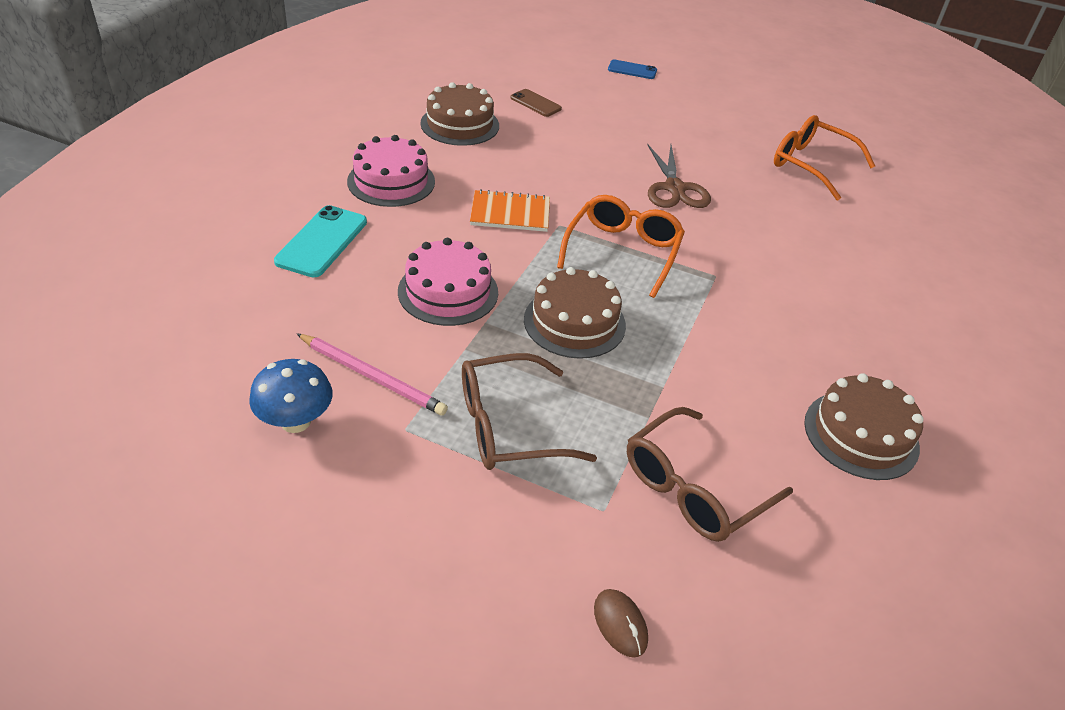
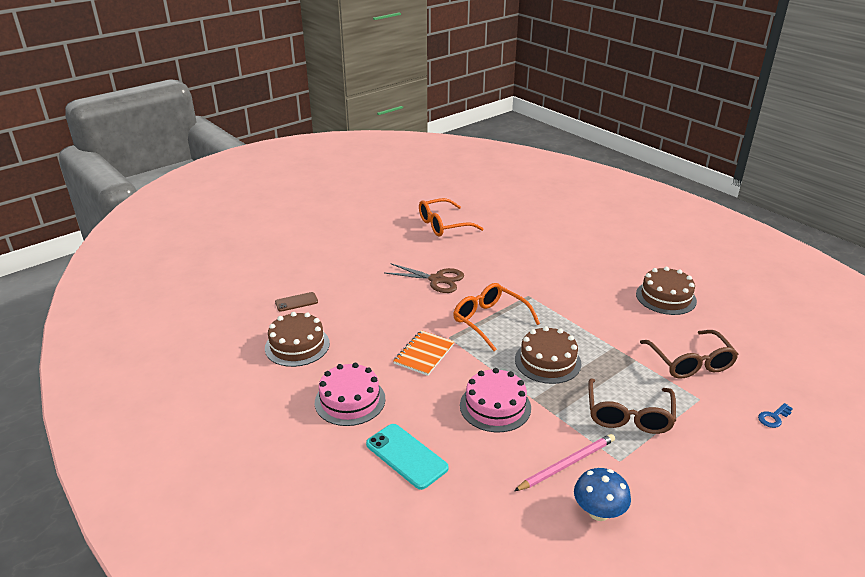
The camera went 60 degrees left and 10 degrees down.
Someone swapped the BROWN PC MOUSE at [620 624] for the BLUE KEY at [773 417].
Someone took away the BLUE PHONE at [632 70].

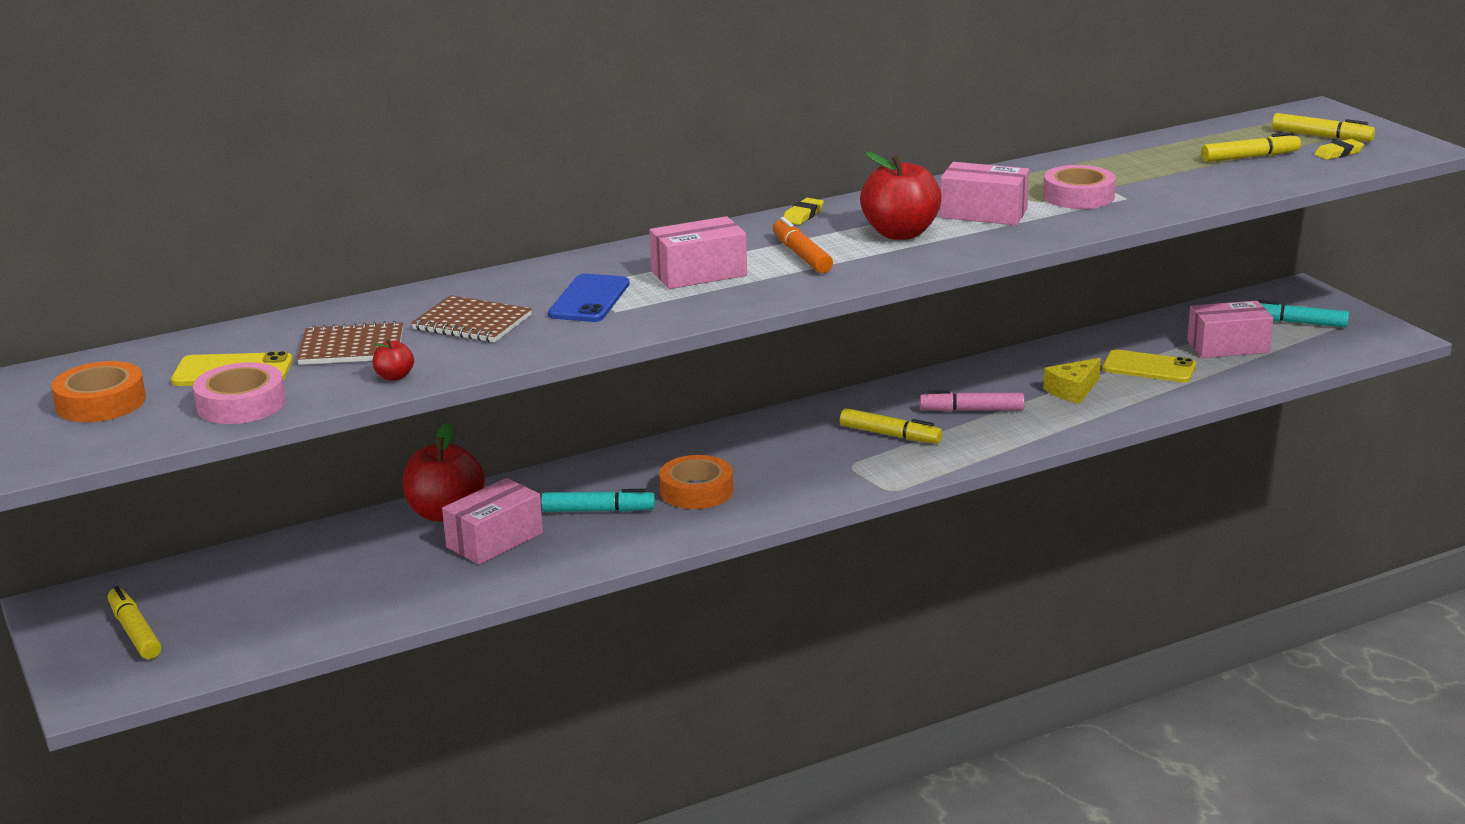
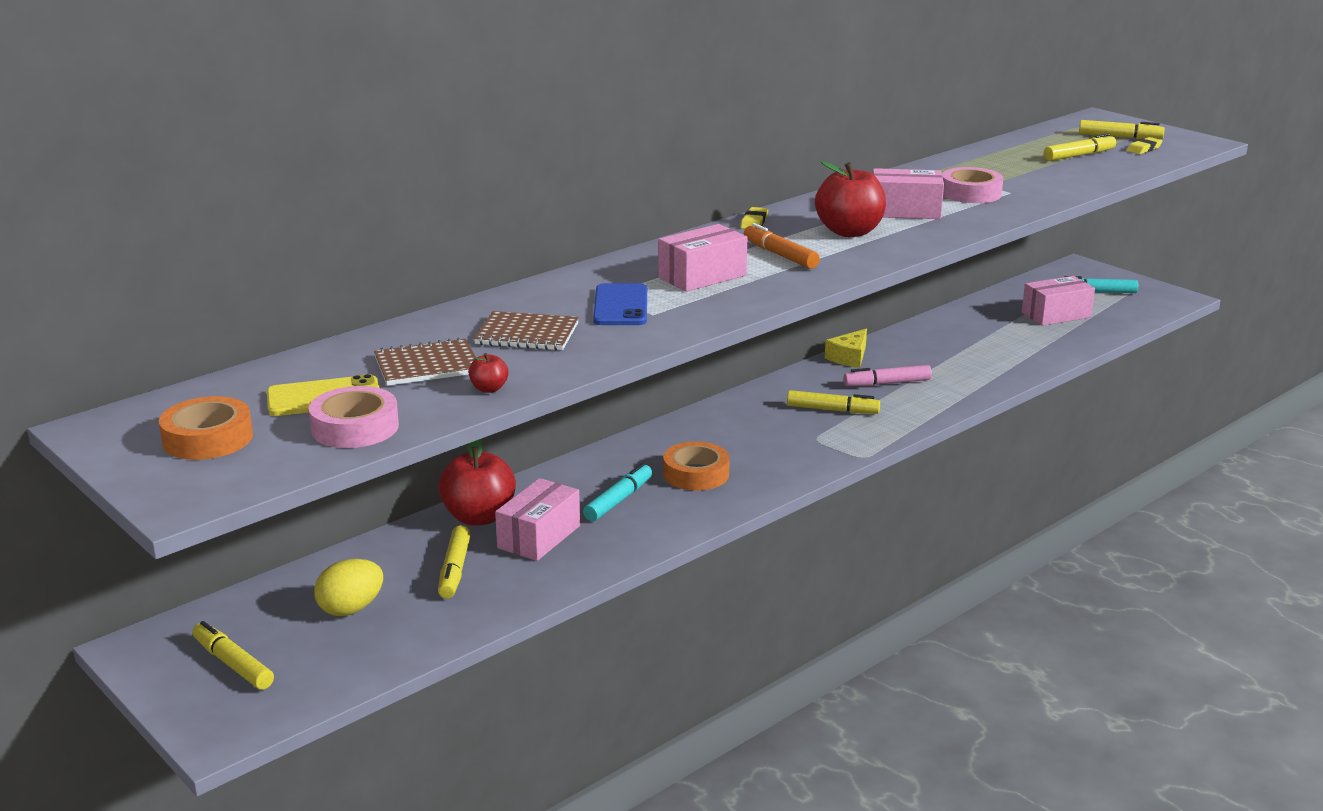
The camera went 15 degrees left and 0 degrees up.
Someone put down the GOLDEN EGG SHAPE at [351 609].
Someone put down the GOLDEN MARKER PEN at [454 570].
Someone rotated the AQUA MARKER PEN at [598 511] by 45 degrees counterclockwise.
Someone carried the GOLDEN PIECE OF CHEESE from [1072 390] to [849 357].
Someone took away the GOLDEN PHONE at [1149 367].

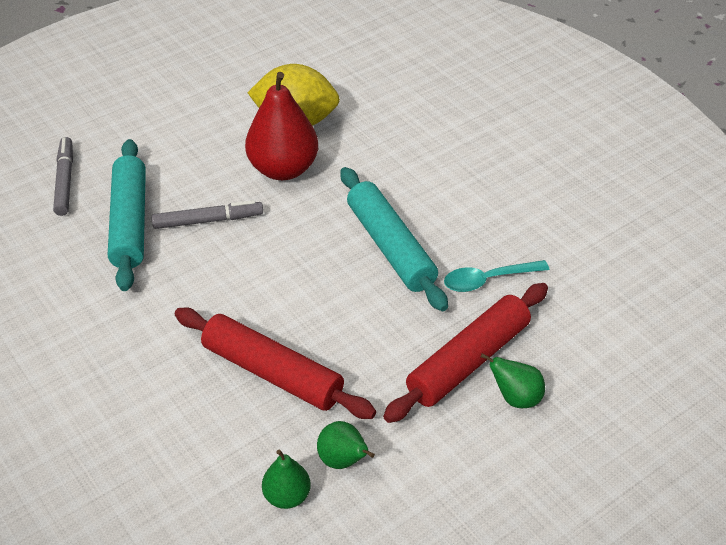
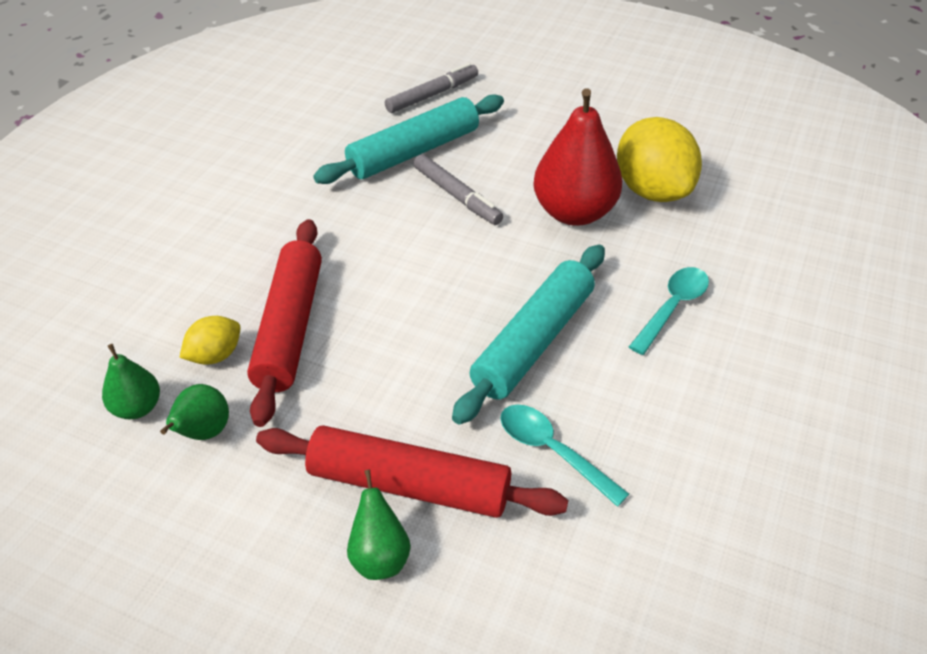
The camera went 60 degrees right and 0 degrees up.
Someone put down the GOLDEN CITRUS FRUIT at [215 355].
Someone put down the AQUA SPOON at [672 308].

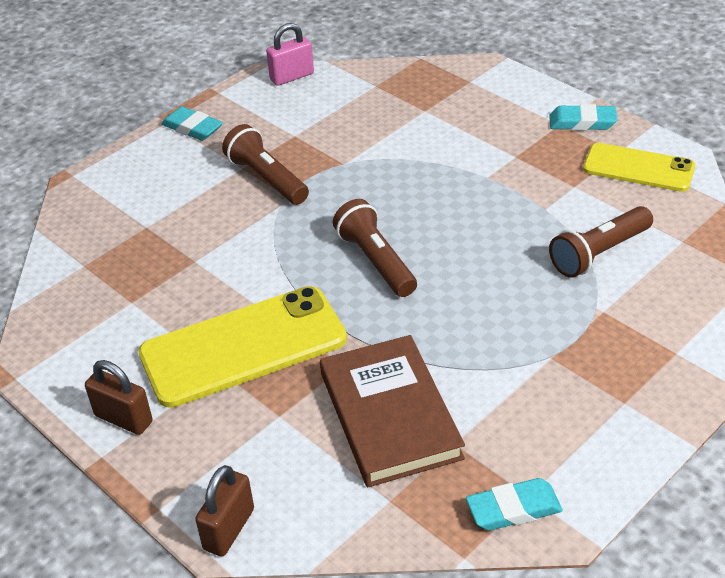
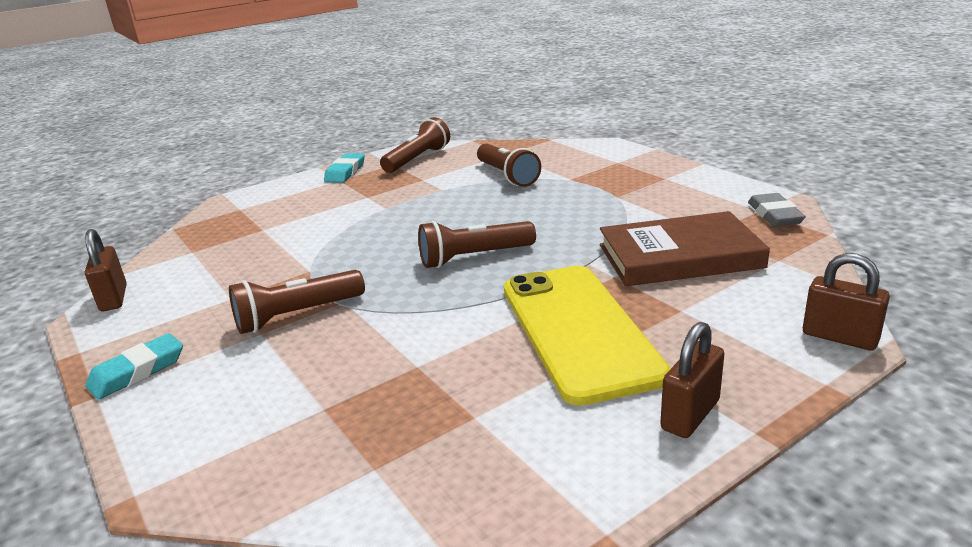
The camera went 80 degrees left and 15 degrees down.
Someone repainted the PINK SMALL LOCK at [292 77], which became the BROWN SMALL LOCK at [114 298].
Someone swapped the GOLDEN PHONE at [638 168] for the BROWN FLASHLIGHT at [417 159].
Someone repainted the AQUA GUM ERASER at [513 509], which became the GRAY GUM ERASER at [774 215].

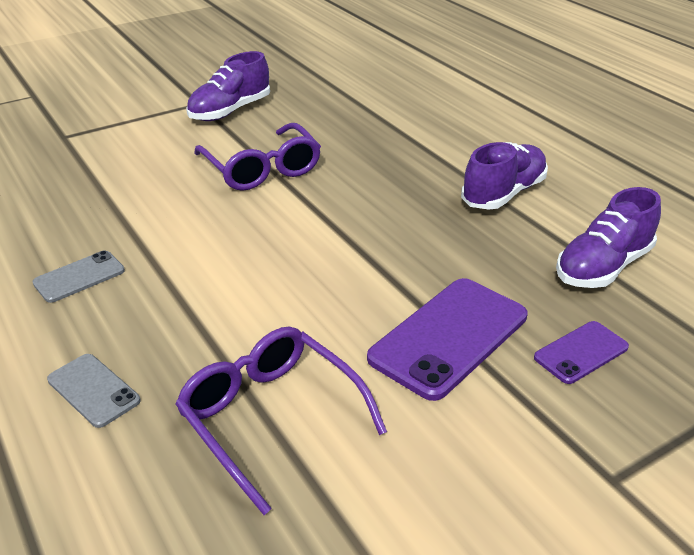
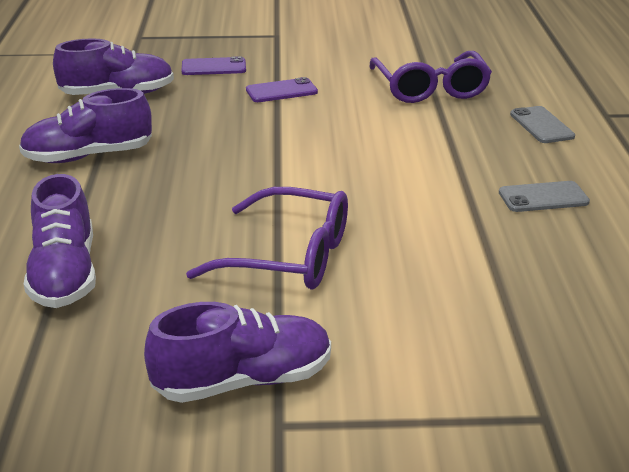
The camera went 150 degrees left and 5 degrees down.
Someone put down the PURPLE SHOE at [65 274].
Someone rotated the PURPLE GLASSES at [262 169] by 105 degrees clockwise.
Someone scaled the PURPLE PHONE at [449 337] by 0.54.

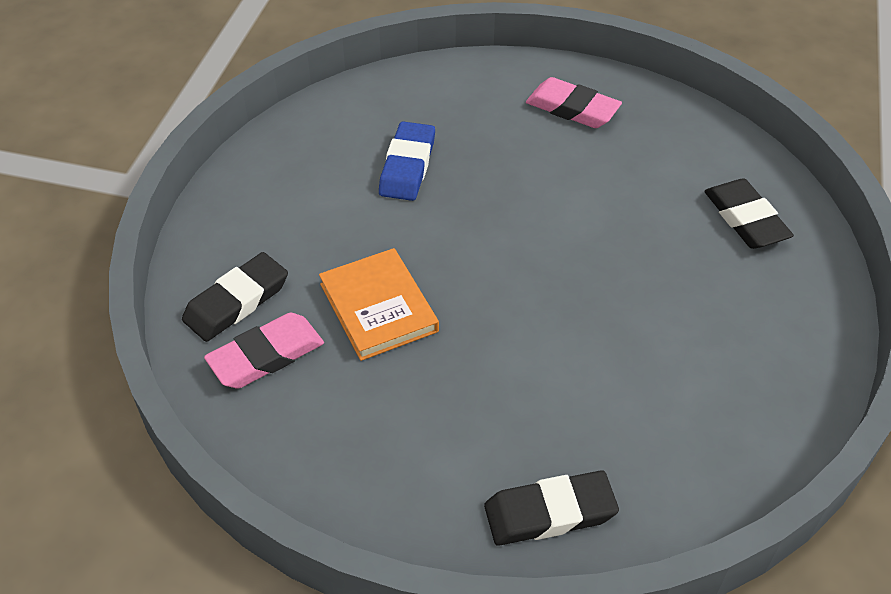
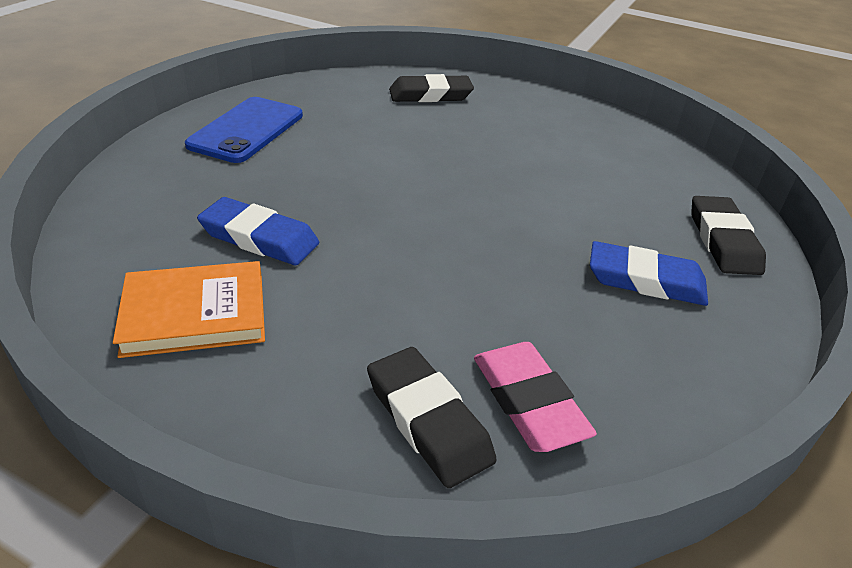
The camera went 80 degrees left and 10 degrees down.
Someone carried the BRIGHT ORANGE HARDCOVER from [378 307] to [195 314].
Someone swapped the PINK GUM ERASER at [572 108] for the BLUE PHONE at [246 130].
Someone put down the BLUE GUM ERASER at [645 280].

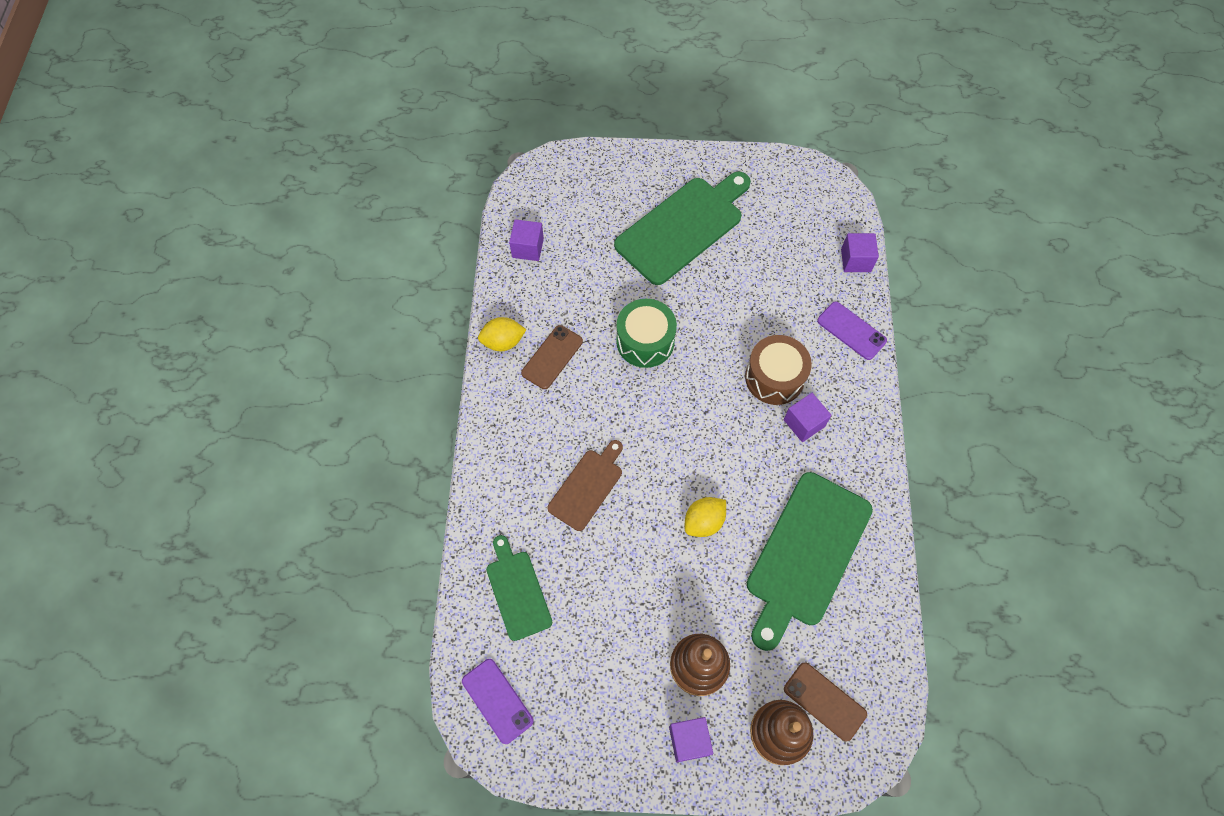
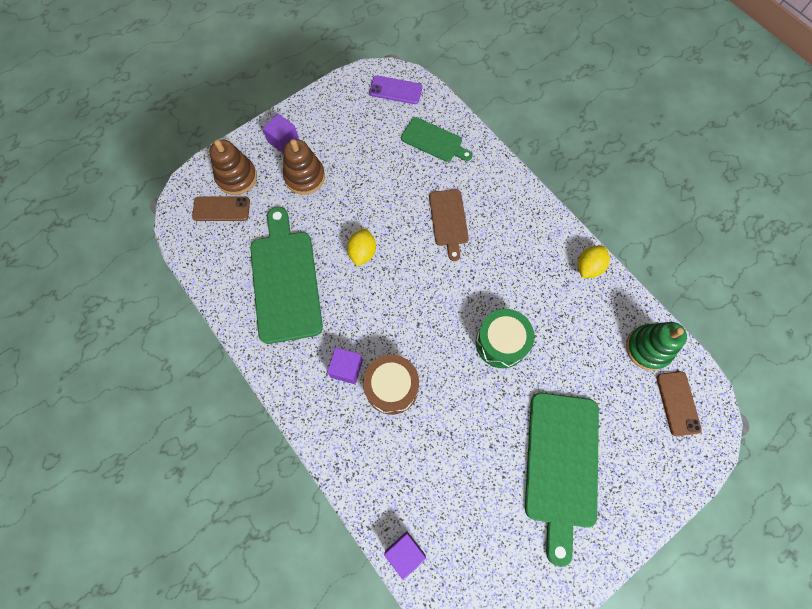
The camera went 140 degrees right and 5 degrees up.
Someone swapped the PURPLE BLOCK at [528 248] for the GREEN RING STACKER at [648 348].
Someone carried the BROWN PHONE from [552 357] to [678 403].
Someone took away the PURPLE PHONE at [851 331].

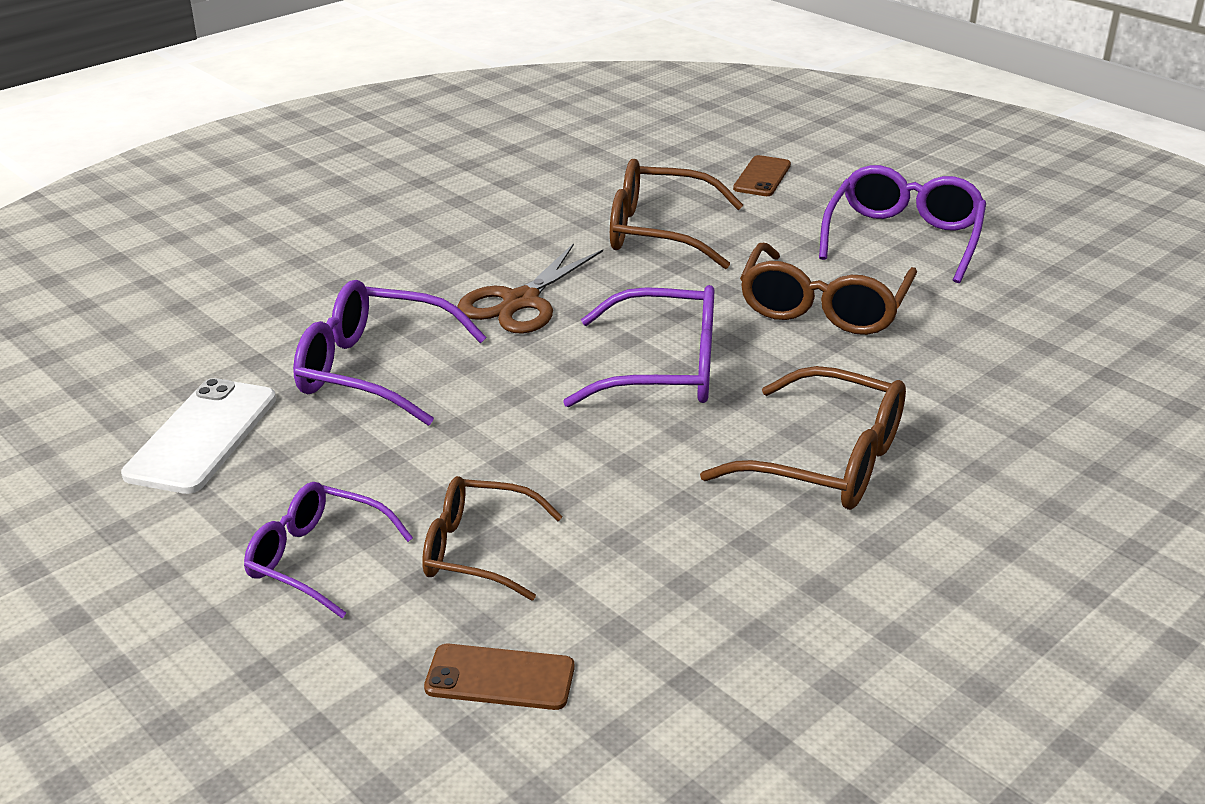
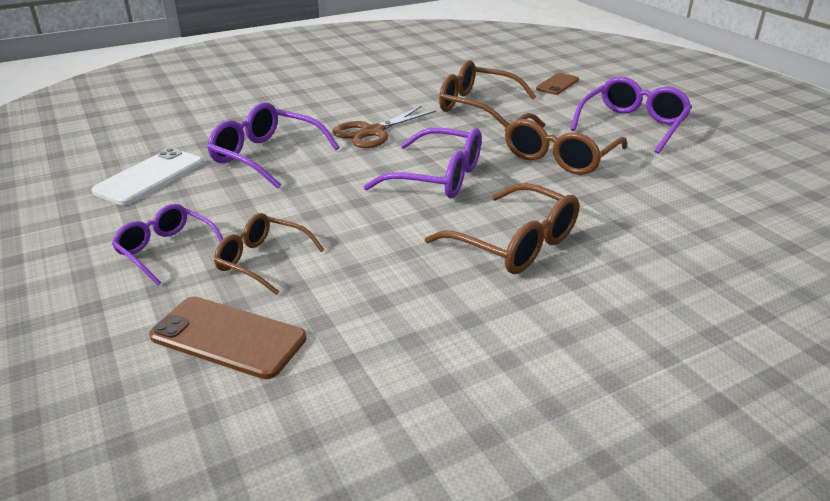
The camera went 15 degrees right and 0 degrees up.
Someone scaled the BROWN PHONE at [500 678] by 1.54.

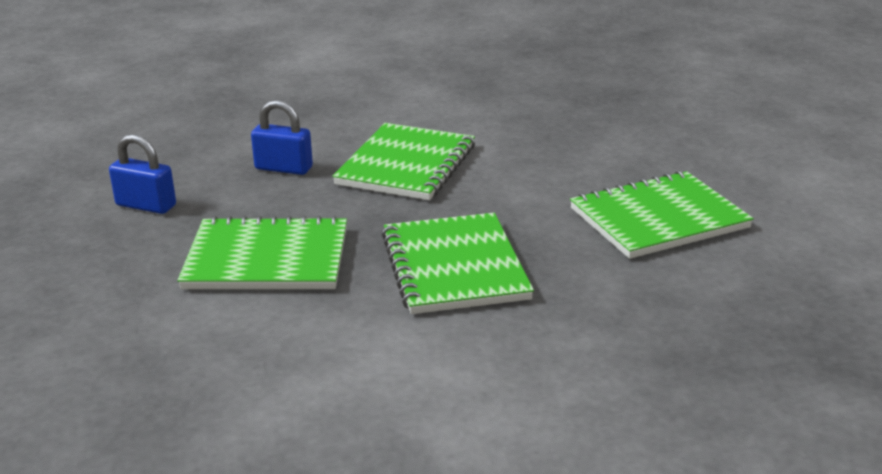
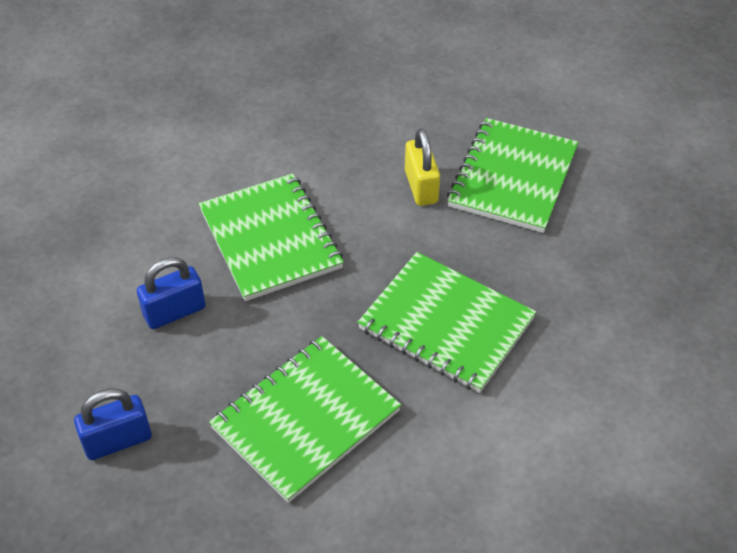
The camera went 45 degrees left and 20 degrees up.
Someone put down the GOLDEN SMALL LOCK at [421 187].

